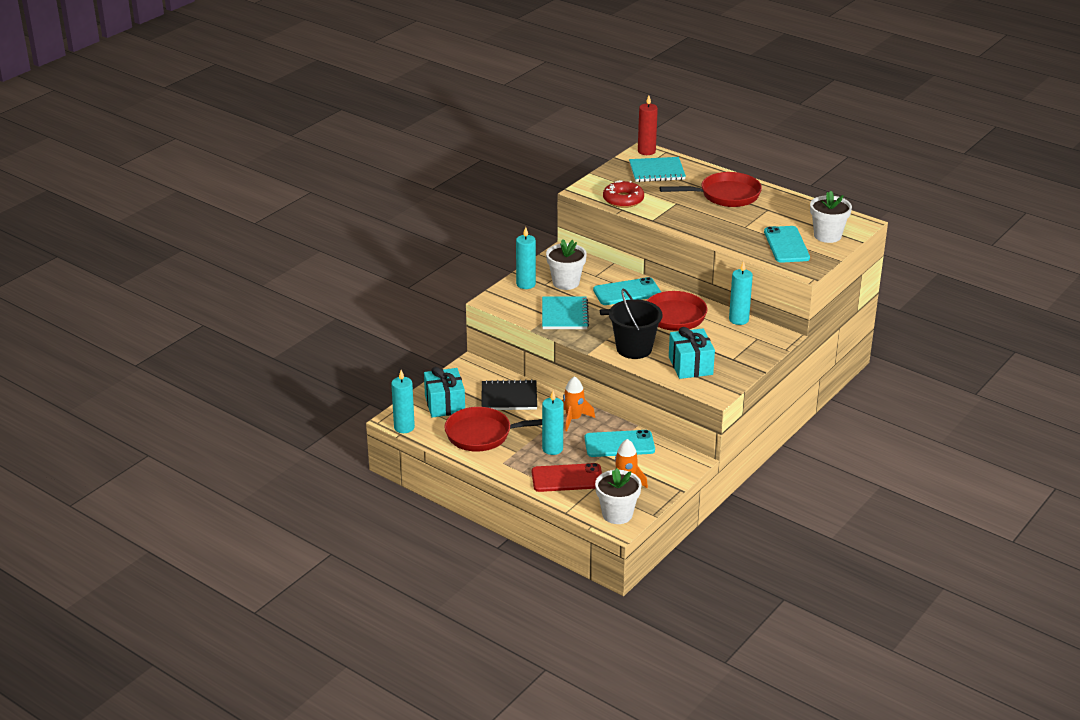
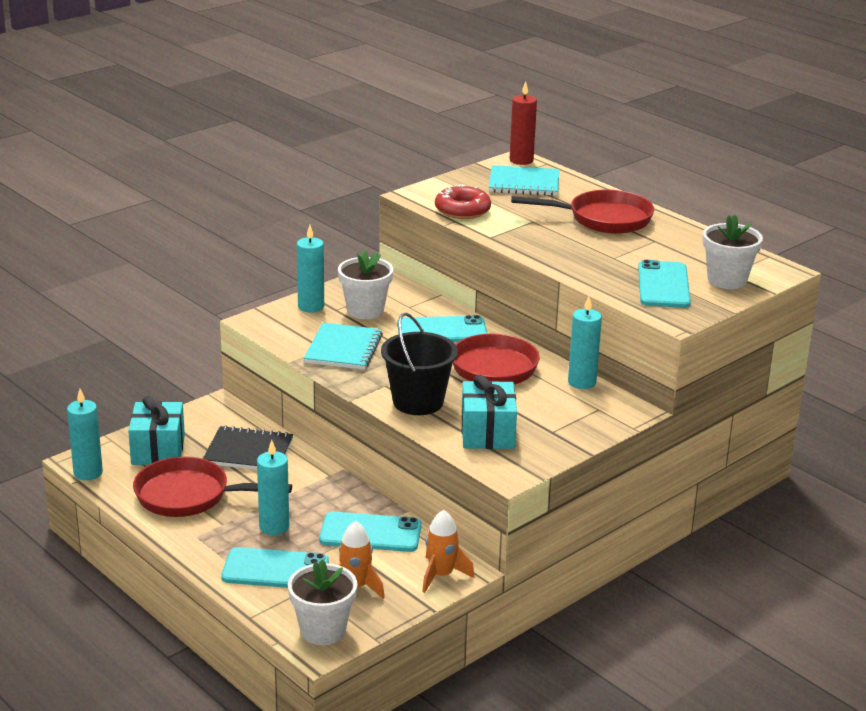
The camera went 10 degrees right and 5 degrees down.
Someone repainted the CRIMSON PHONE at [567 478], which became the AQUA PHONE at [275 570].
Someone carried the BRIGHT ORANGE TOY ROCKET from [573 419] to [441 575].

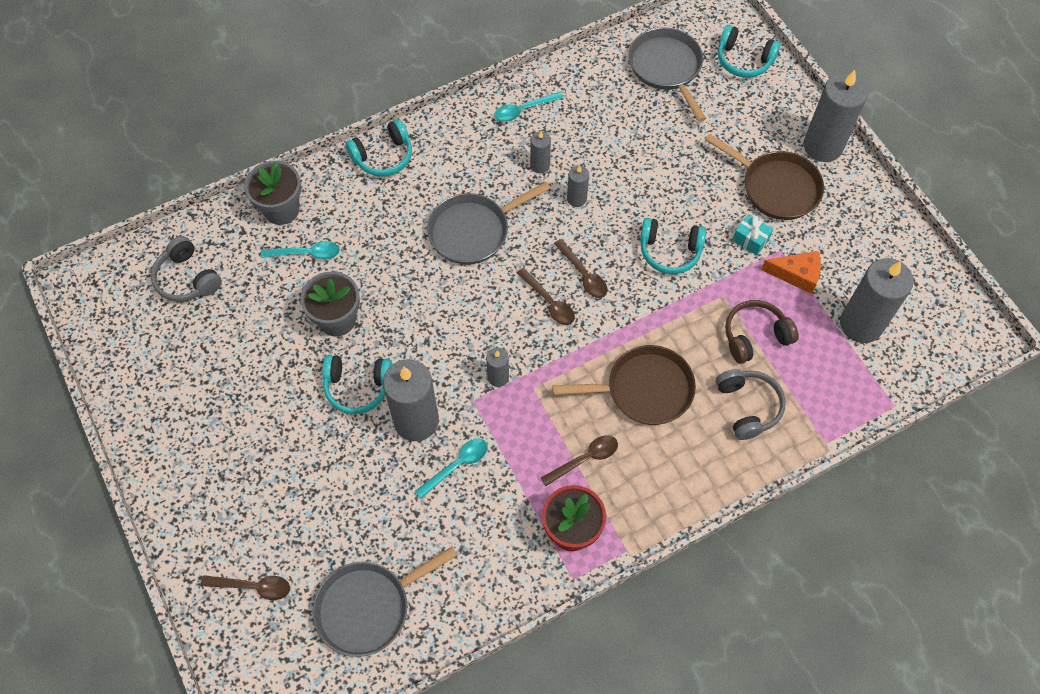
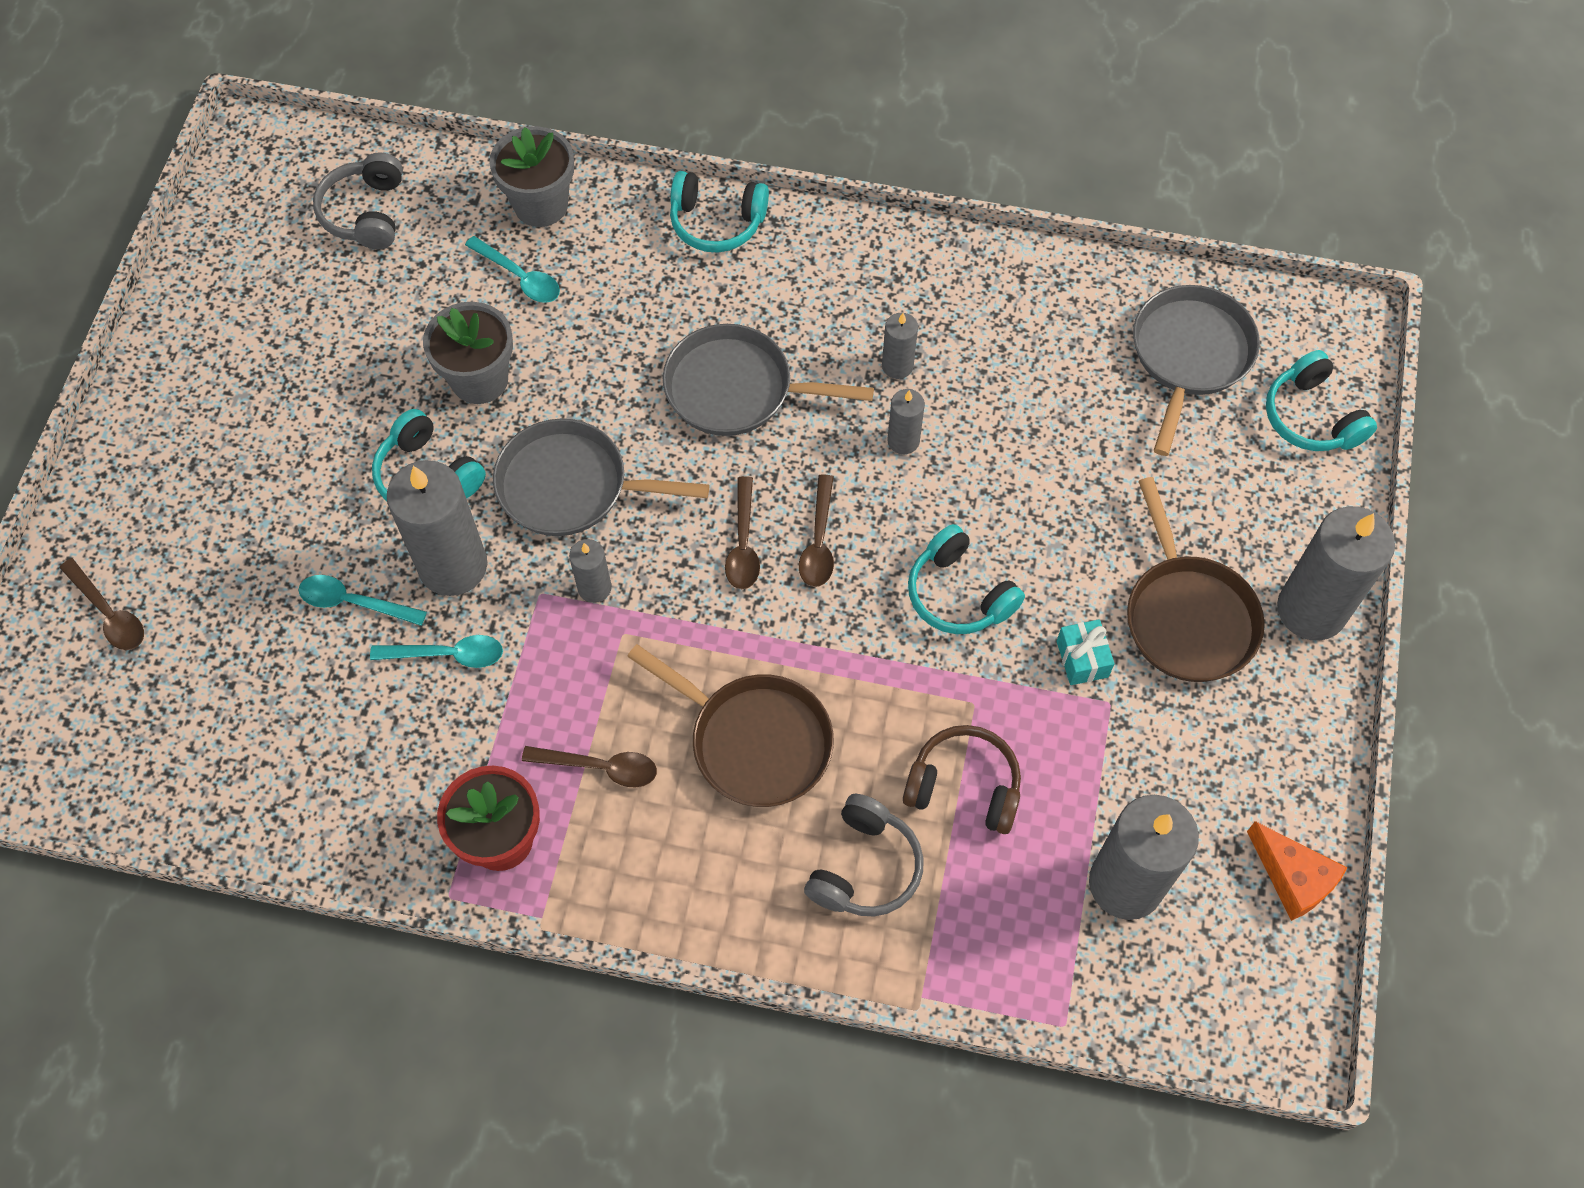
The camera went 40 degrees right and 0 degrees up.
Someone carried the AQUA SPOON from [523 110] to [354 602].
Someone carried the GRAY FRYING PAN from [368 607] to [571 486].
Someone carried the BRIGHT ORANGE PIECE OF CHEESE from [796 275] to [1293 878].

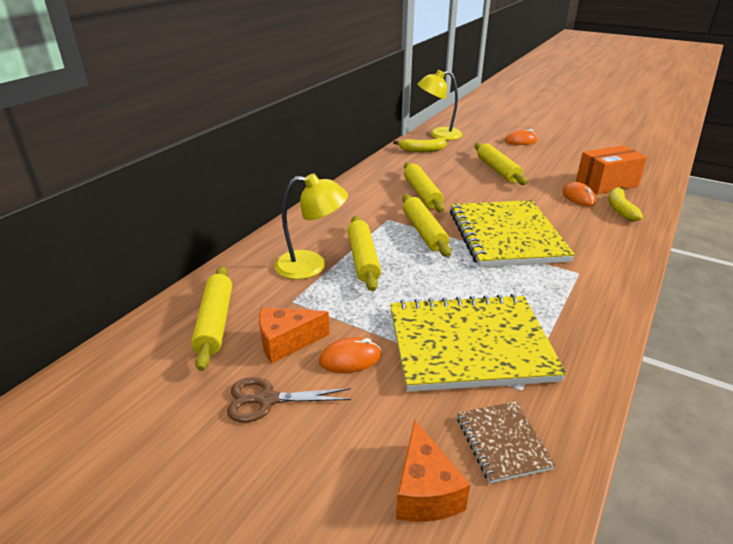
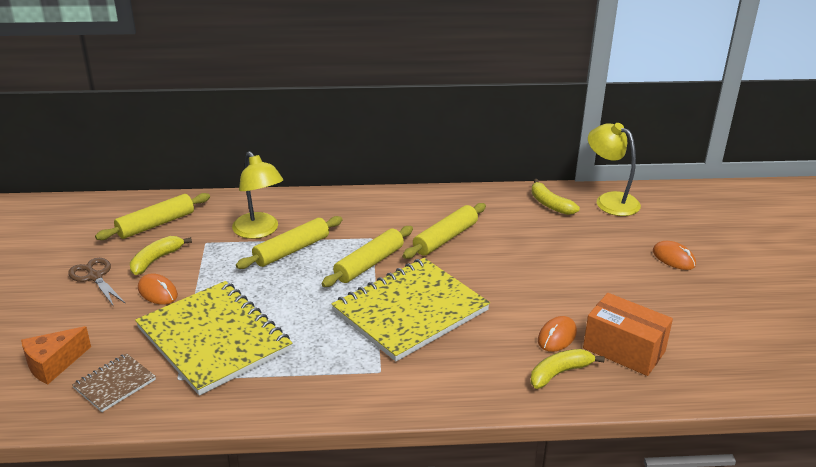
The camera went 55 degrees right and 0 degrees up.
Someone swapped the BRIGHT ORANGE PIECE OF CHEESE at [286 342] for the GOLDEN BANANA FRUIT at [156 260].
Someone took away the GOLDEN ROLLING PIN at [498 170].

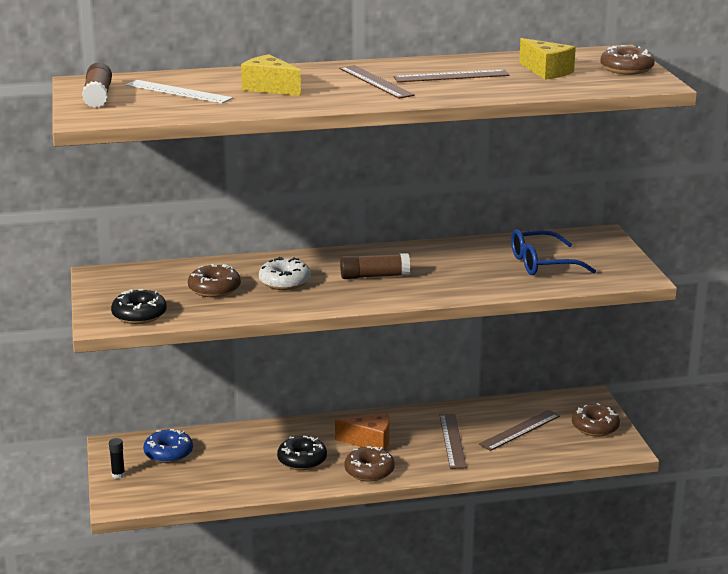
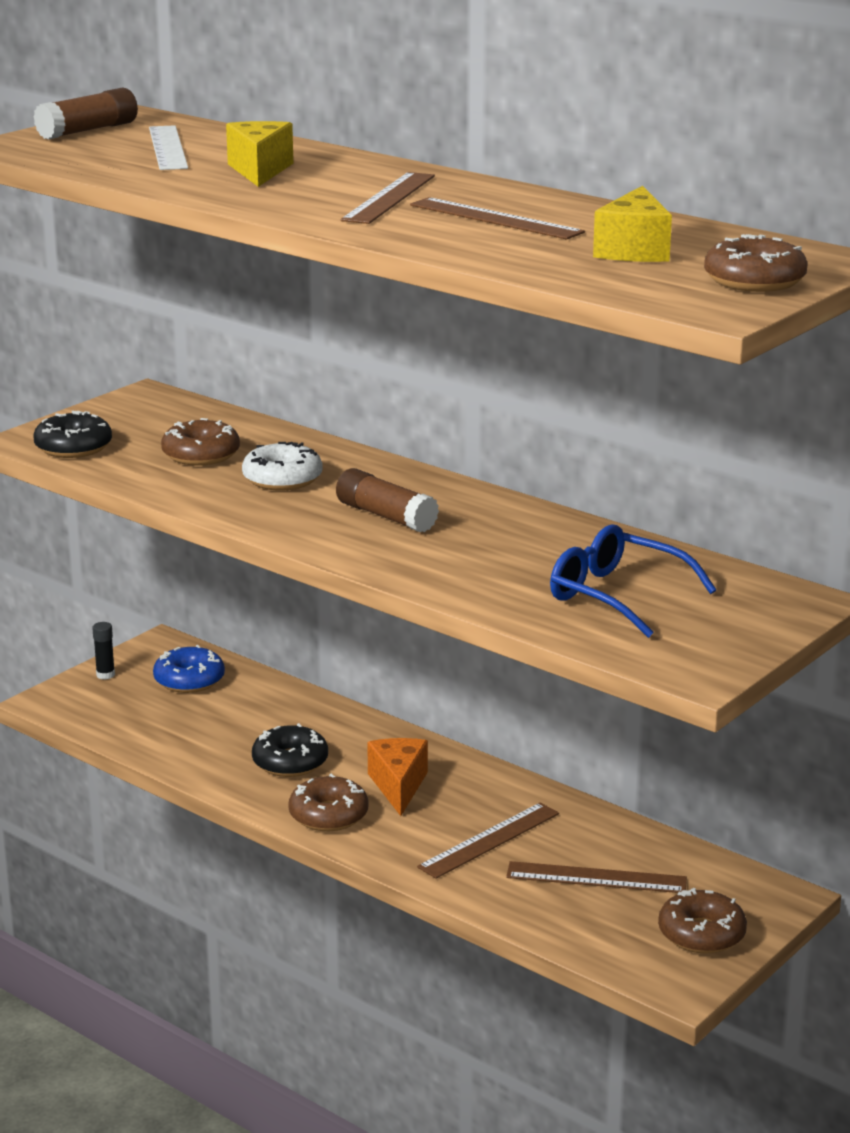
The camera went 50 degrees right and 0 degrees up.
Someone rotated the BRIGHT ORANGE PIECE OF CHEESE at [370 442] by 150 degrees counterclockwise.

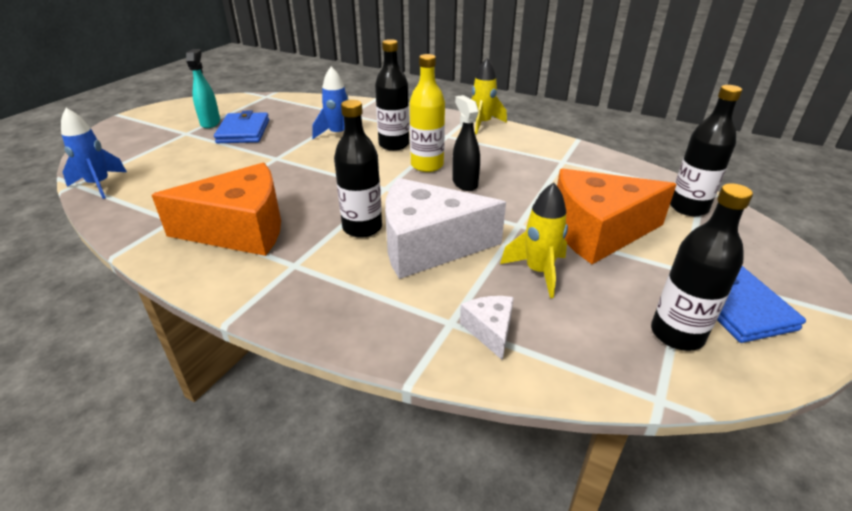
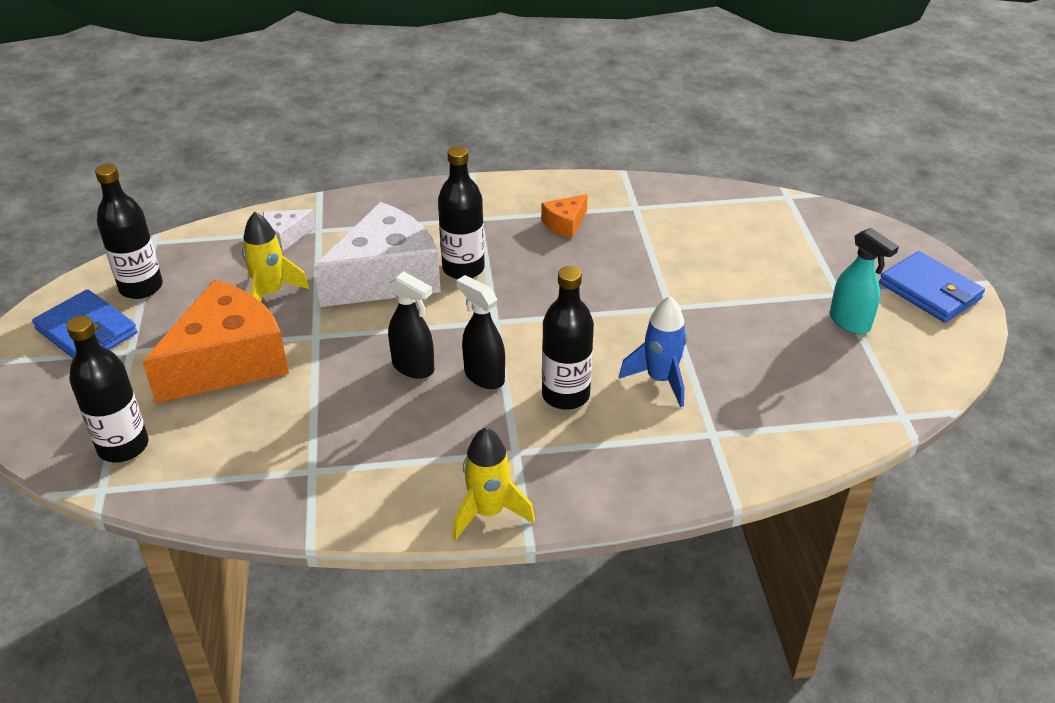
The camera went 145 degrees right and 5 degrees up.
Someone rotated the SNOW-WHITE PIECE OF CHEESE at [490 330] by 105 degrees clockwise.
Someone swapped the GOLDEN DRINK BOTTLE at [427 165] for the JET-BLACK SPRAY BOTTLE at [484 376].
Someone scaled the BRIGHT ORANGE PIECE OF CHEESE at [241 229] by 0.44.
Someone carried the BLUE CARD WALLET from [243 131] to [929 291].
Someone took away the BLUE TOY ROCKET at [99 185].

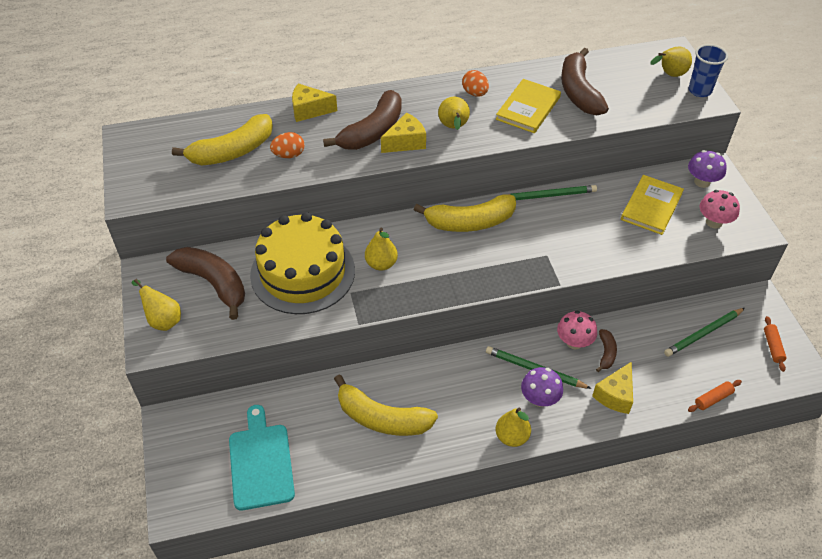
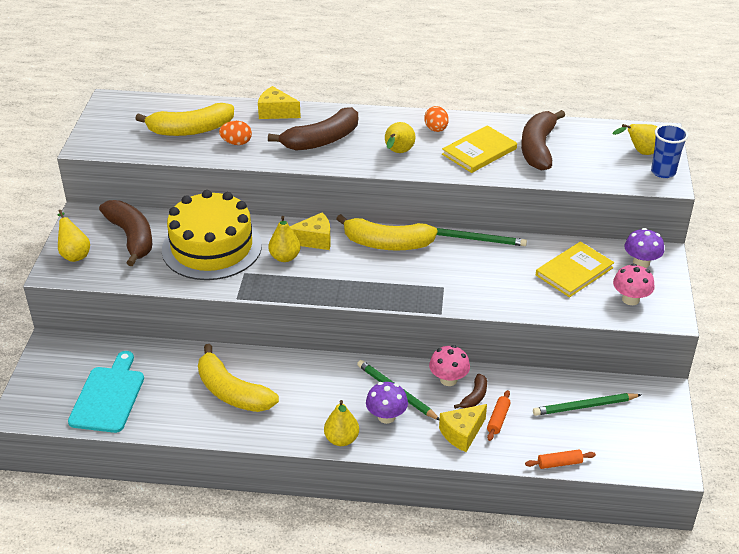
The camera went 20 degrees right and 10 degrees down.
Someone carried the GOLDEN PIECE OF CHEESE from [406 142] to [314 240].
Someone carried the BRIGHT ORANGE ROLLING PIN from [772 347] to [498 419].

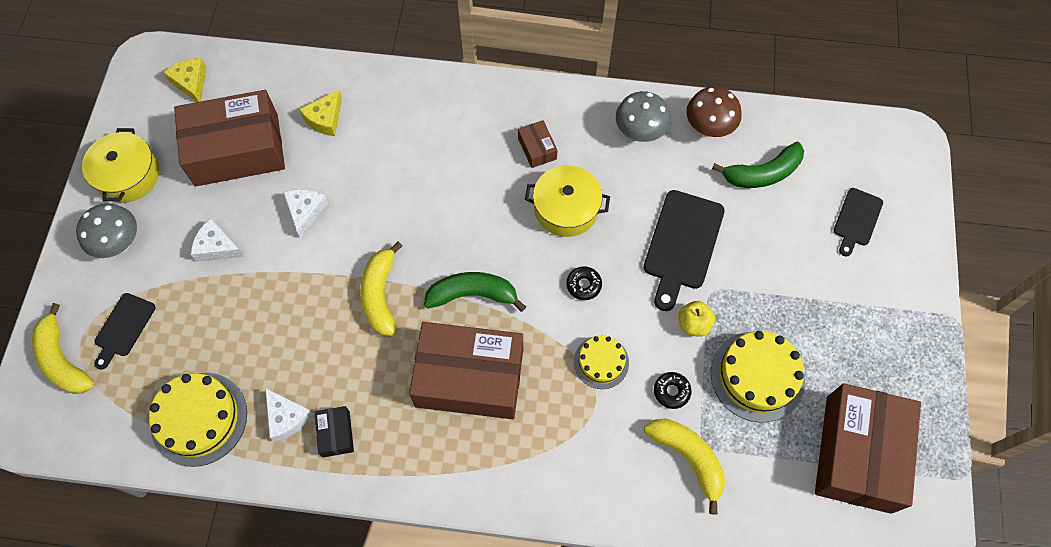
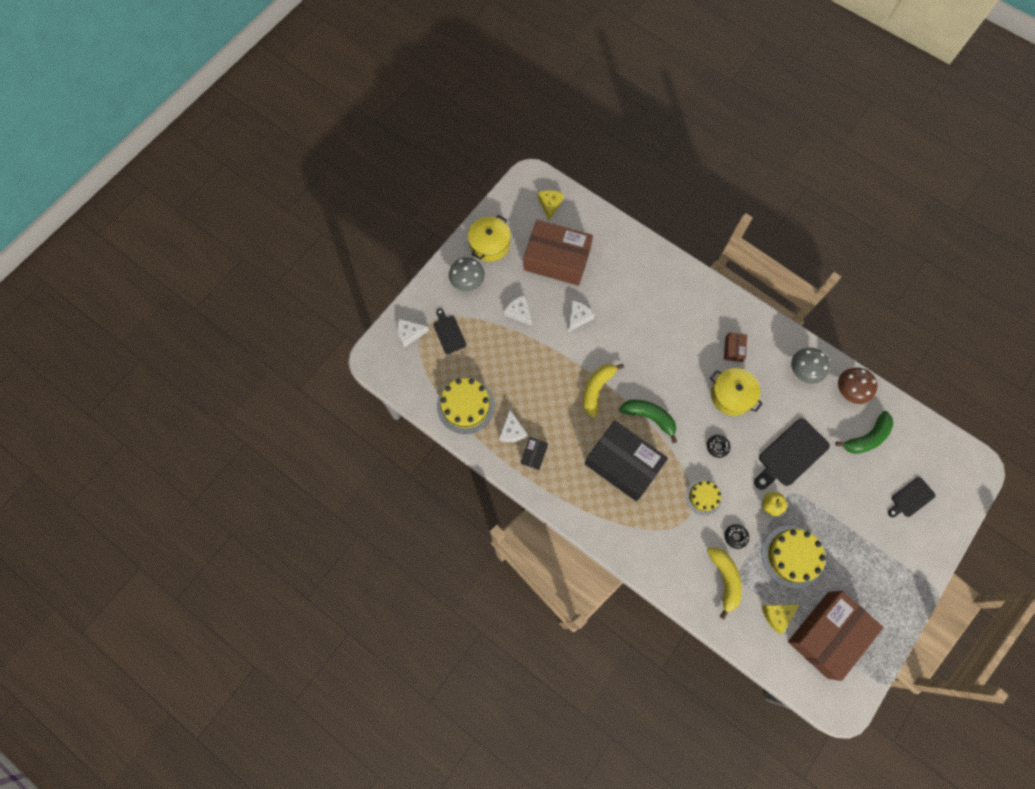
The camera went 30 degrees right and 5 degrees up.
Someone swapped the GOLDEN BANANA FRUIT at [63 360] for the SNOW-WHITE PIECE OF CHEESE at [410 334].
Someone rotated the JET-BLACK CHOPPING BOARD at [123 328] by 105 degrees clockwise.
Someone repainted the BROWN PARCEL at [469 378], which became the JET-BLACK PARCEL at [623 464].
Someone carried the GOLDEN PIECE OF CHEESE from [325 119] to [777 615].
Someone rotated the GREEN BANANA FRUIT at [762 173] by 45 degrees counterclockwise.

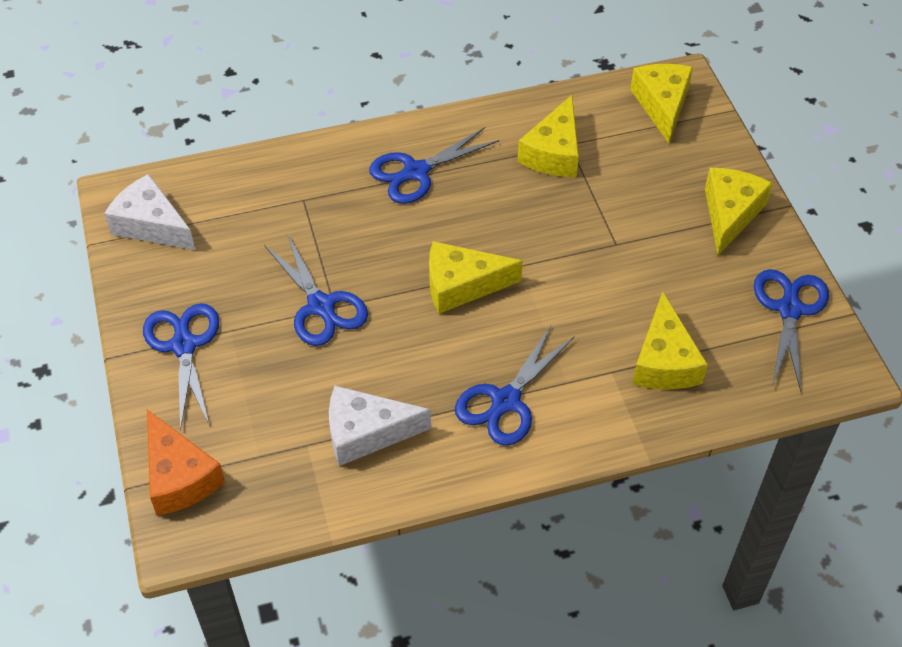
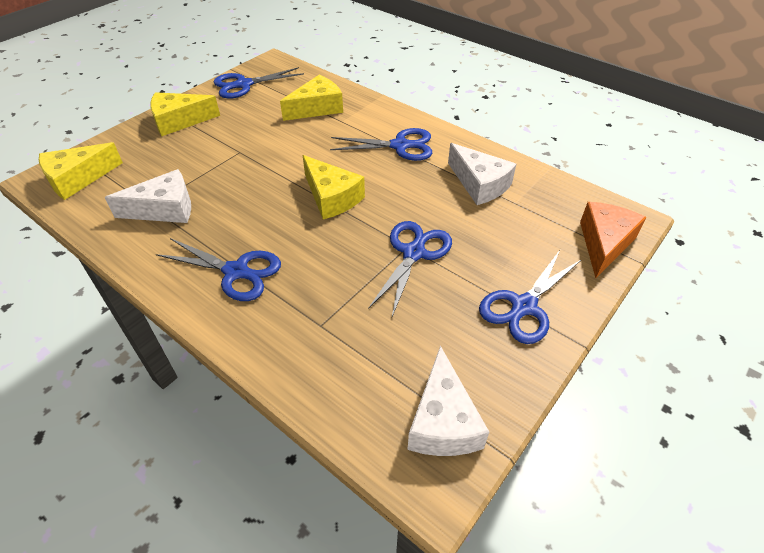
The camera went 125 degrees left and 5 degrees down.
Someone repainted the GOLDEN PIECE OF CHEESE at [554 152], which became the SNOW-WHITE PIECE OF CHEESE at [164 209].

